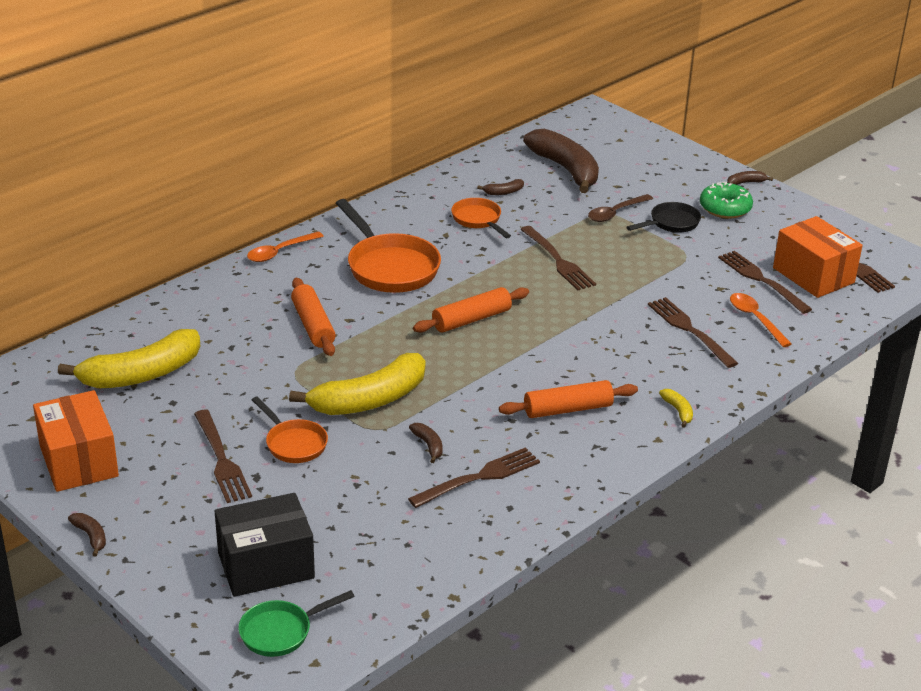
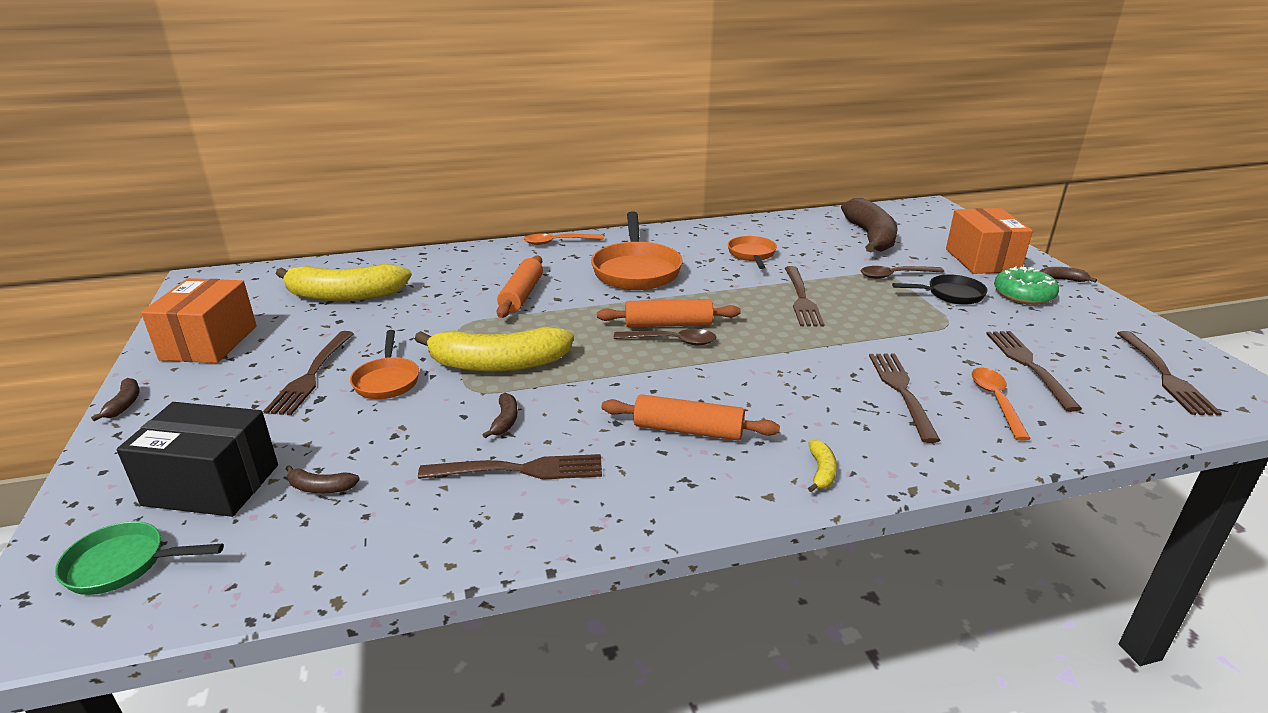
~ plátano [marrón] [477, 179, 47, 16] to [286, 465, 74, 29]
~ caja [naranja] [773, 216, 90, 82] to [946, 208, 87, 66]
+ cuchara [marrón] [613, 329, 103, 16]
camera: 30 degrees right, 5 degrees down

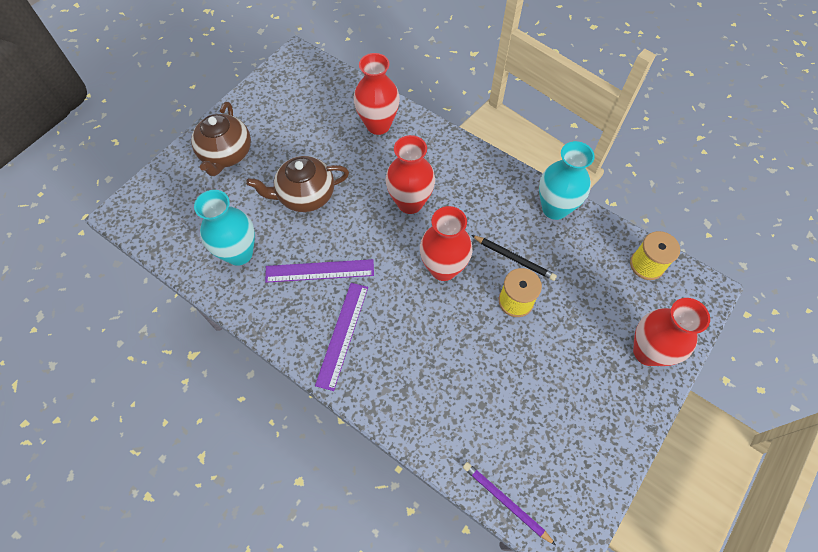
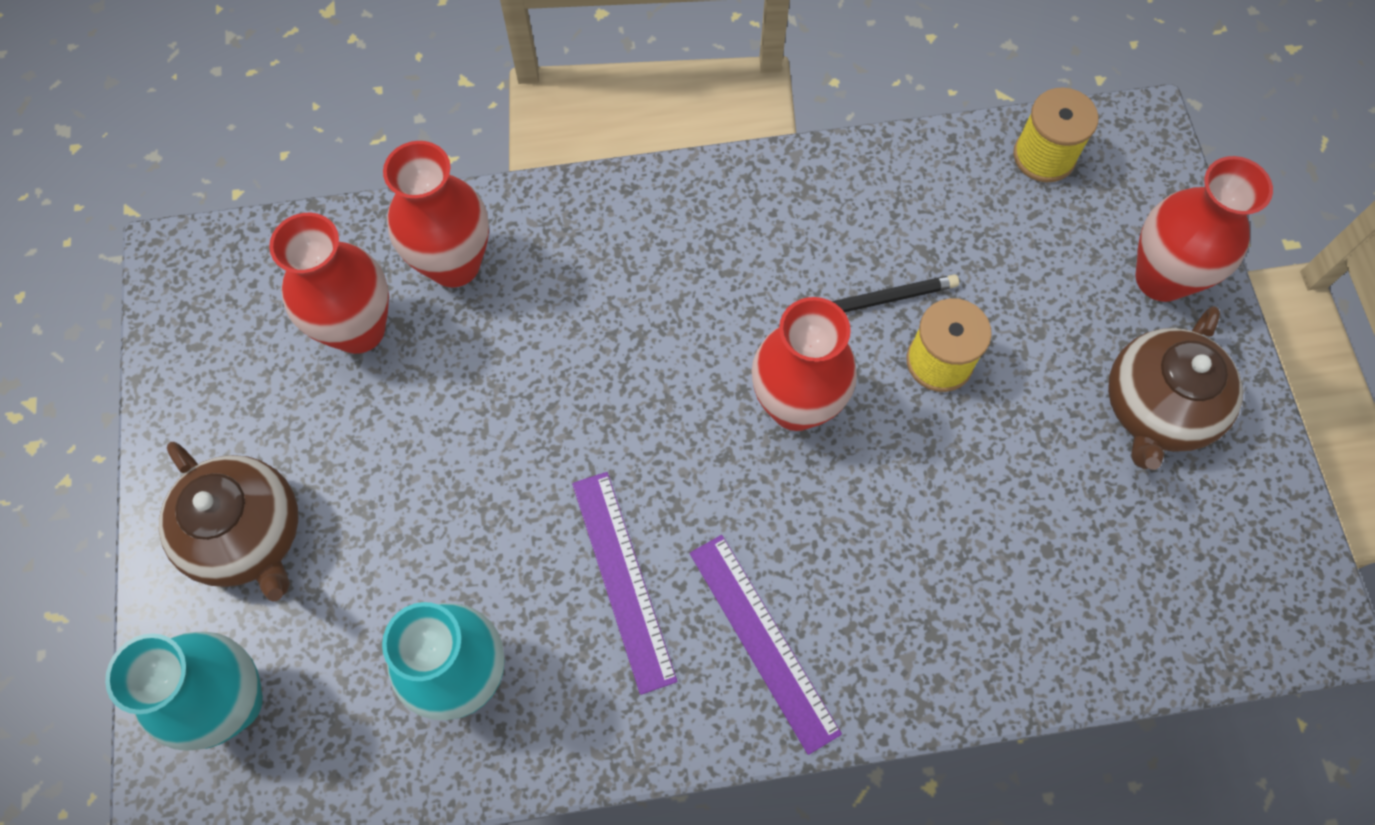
~ tetera [marrón] [246, 156, 103, 56] to [1108, 306, 135, 164]
~ regla [morado] [265, 259, 109, 24] = [572, 472, 105, 223] 60 degrees counterclockwise
~ florero [rojo] [385, 135, 50, 79] to [269, 213, 120, 141]
- lápiz [morado] [463, 462, 93, 83]
~ florero [turquesa] [539, 141, 56, 79] to [105, 632, 158, 119]
camera: 45 degrees left, 5 degrees up

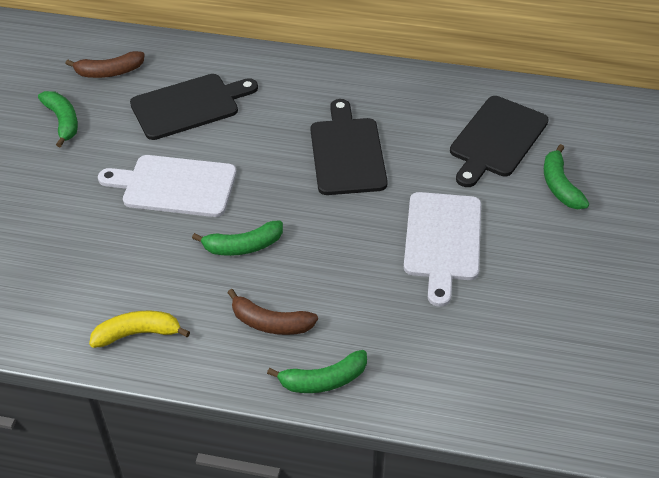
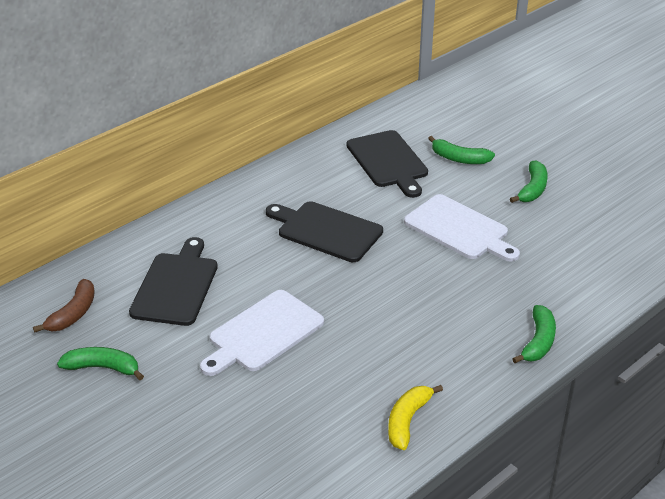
~ plátano [verde] [192, 220, 91, 36] to [510, 160, 38, 43]
- plátano [marrón] [227, 289, 91, 46]
camera: 55 degrees left, 10 degrees down

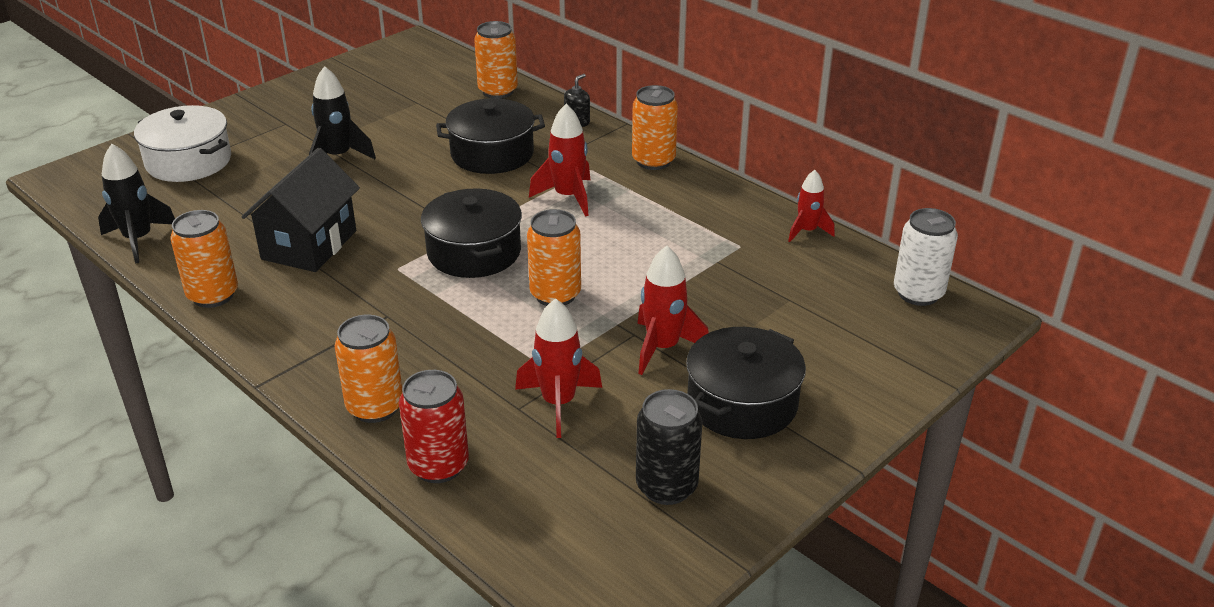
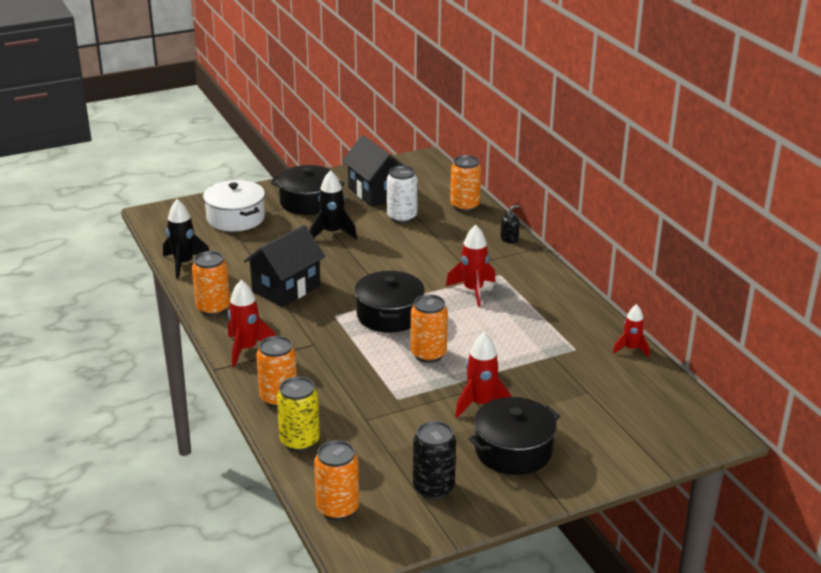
~ lata [rojo] [399, 370, 70, 113] to lata [amarillo] [277, 377, 43, 75]
~ olla [negro] [436, 98, 109, 76] to [271, 165, 74, 50]
~ cohete [rojo] [515, 298, 87, 140] to [228, 280, 47, 87]
~ lata [naranja] [632, 85, 46, 85] to [314, 440, 45, 81]
~ lata [blanco] [894, 208, 64, 98] to [387, 166, 31, 57]
+ casa [negro] [342, 135, 63, 72]
camera: 20 degrees right, 5 degrees down

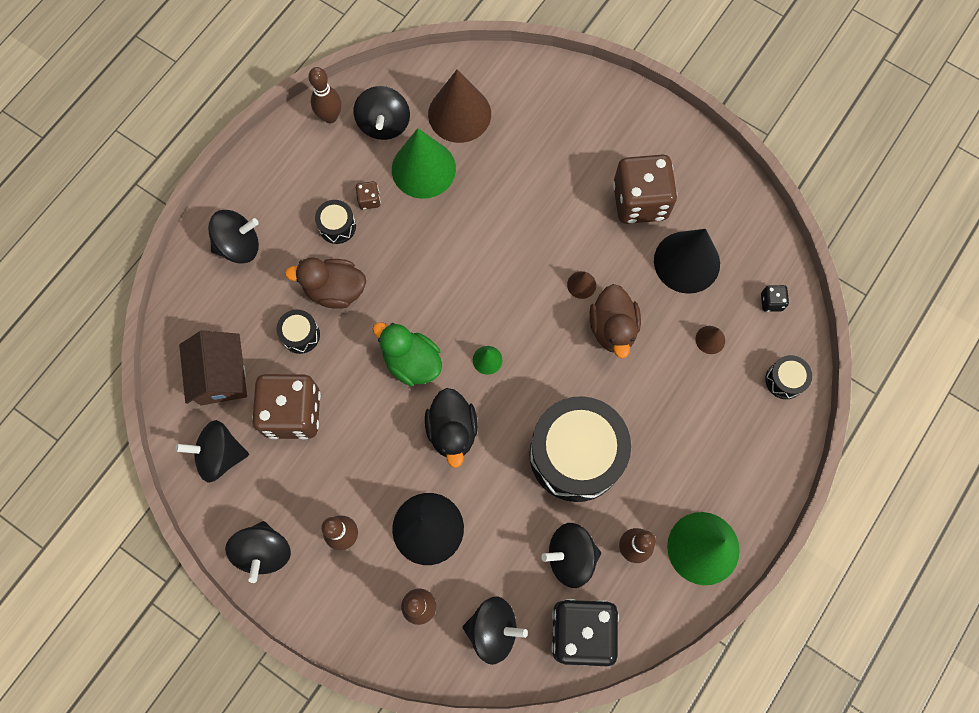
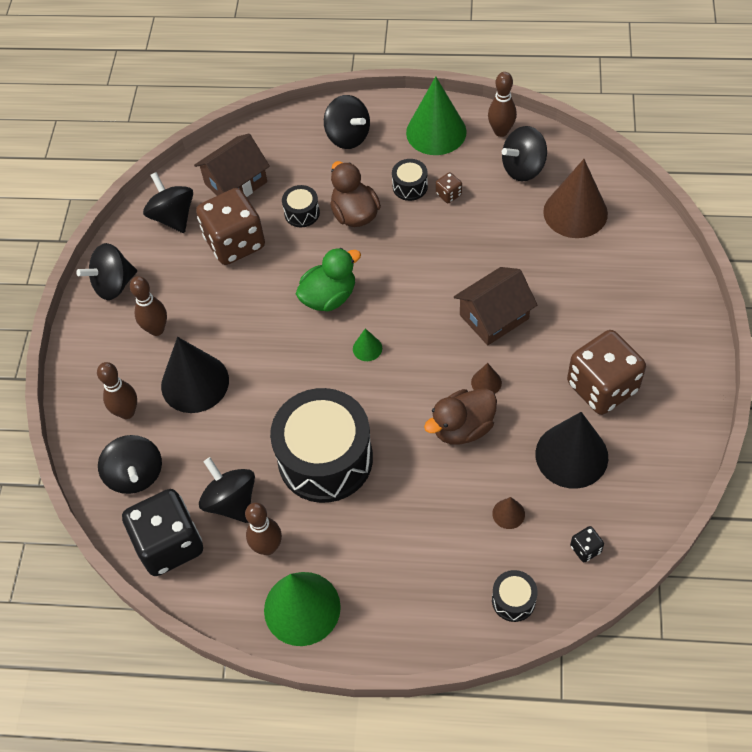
~ pato [verde] [372, 322, 70, 64] = [296, 248, 65, 64] 45 degrees clockwise
~ cono [verde] [392, 128, 64, 71] to [406, 76, 61, 79]
- pato [negro] [425, 388, 53, 80]
+ casa [marrón] [454, 267, 83, 78]
camera: 65 degrees right, 15 degrees down

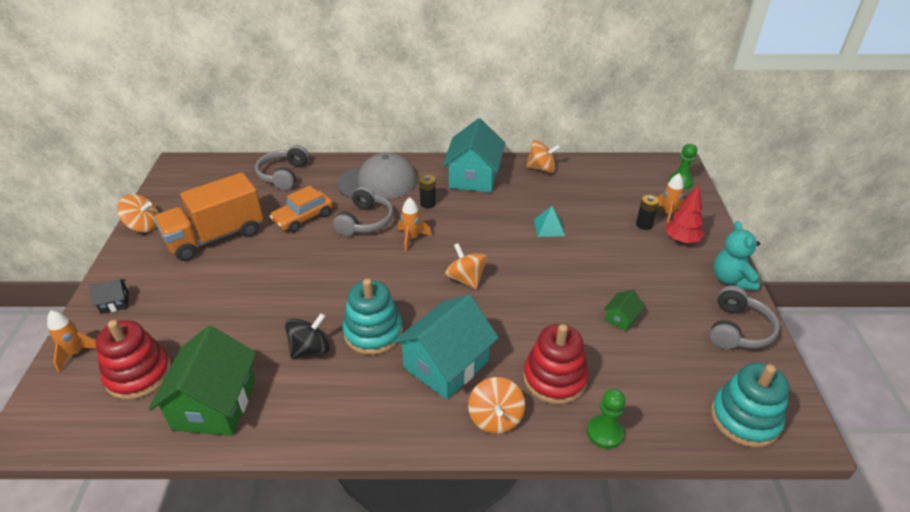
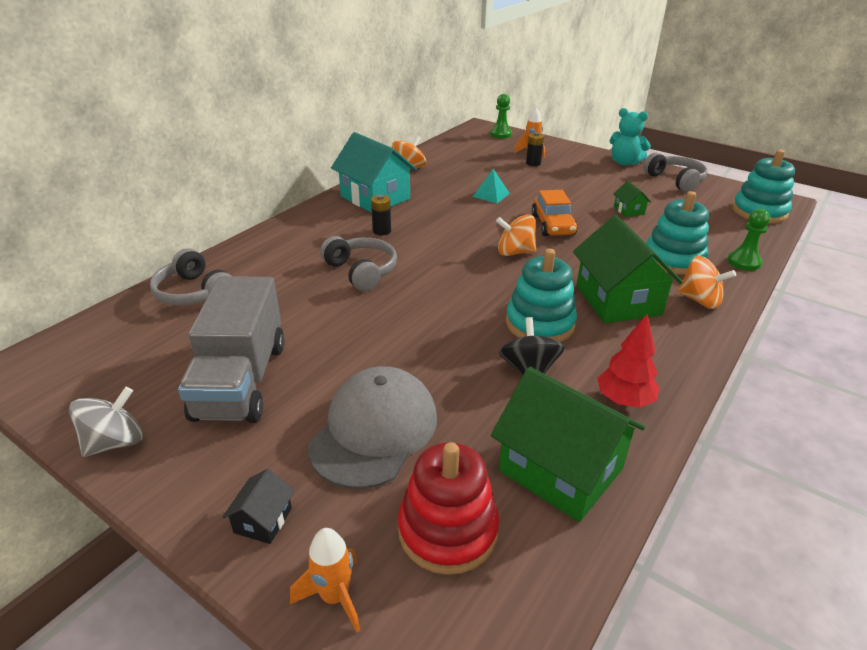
~ peonza [naranja] [117, 194, 41, 38] to peonza [gris] [69, 387, 74, 70]
~ camión [naranja] [153, 172, 111, 89] to camión [gris] [178, 276, 107, 147]
~ coche [naranja] [270, 186, 63, 47] to [531, 190, 47, 46]
~ gorra [gris] [337, 152, 80, 47] to [308, 366, 129, 123]
~ casa [turquesa] [393, 295, 106, 105] to casa [verde] [573, 215, 110, 108]
- cohete [naranja] [398, 197, 34, 55]
~ juguete apilable [rojo] [523, 324, 65, 80] to juguete apilable [turquesa] [646, 191, 63, 84]
~ árbol [rojo] [666, 185, 39, 58] to [597, 314, 62, 94]
camera: 55 degrees left, 5 degrees down

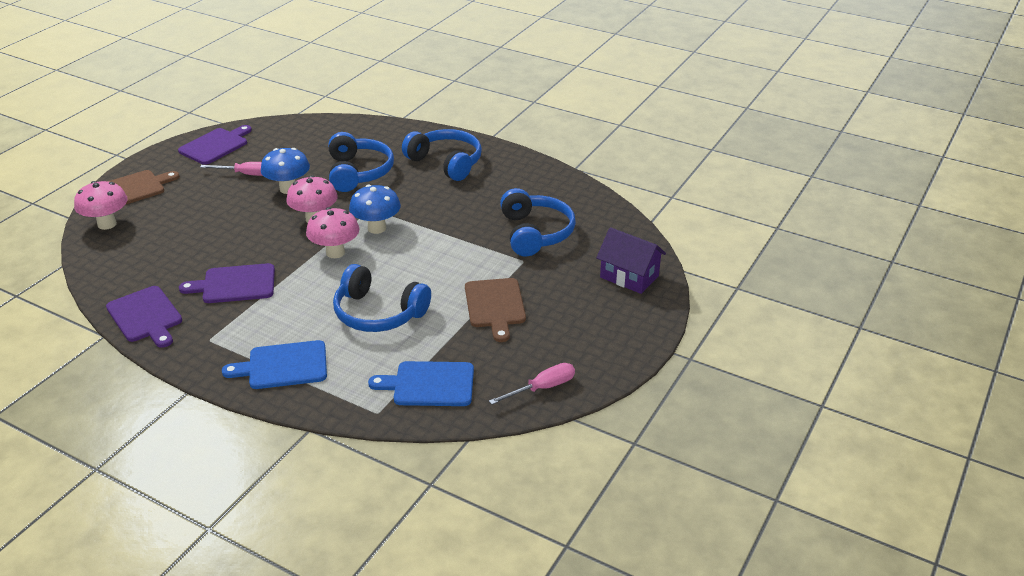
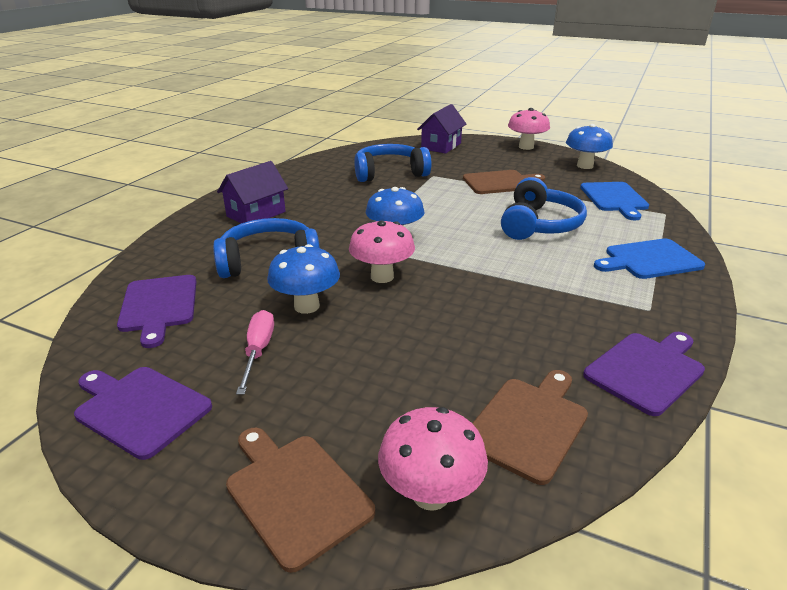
~ tabla de cortar [morado] [179, 263, 96, 40] to [117, 275, 80, 73]
~ tabla de cortar [azul] [222, 340, 105, 49] = [594, 238, 111, 41] 90 degrees clockwise
~ seta [rosa] [306, 207, 53, 51] to [508, 108, 42, 42]
~ auriculares [azul] [402, 129, 80, 52] to casa [morado] [217, 161, 71, 62]
~ destornillador [rosa] [489, 363, 86, 42] to seta [azul] [566, 124, 47, 45]
+ tabla de cortar [marrón] [472, 370, 116, 115]
camera: 95 degrees left, 5 degrees down

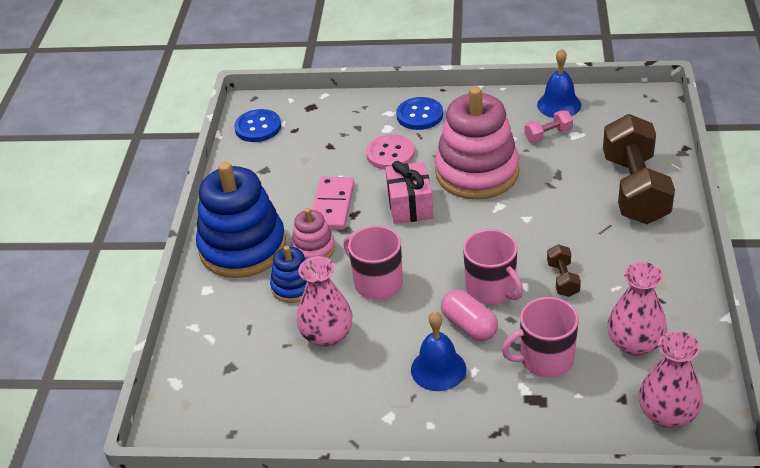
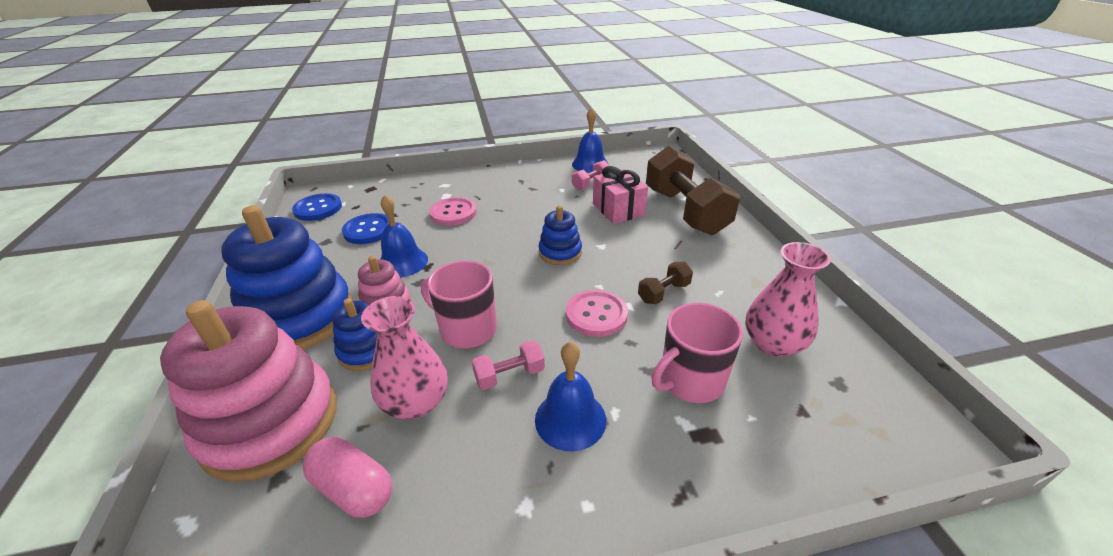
~ ficha de dominó [rosa] [312, 177, 42, 53] to campana [azul] [381, 195, 47, 83]
~ regalo [rosa] [385, 161, 49, 63] to [593, 166, 55, 58]
~ botón [azul] [396, 97, 47, 33] to [342, 213, 47, 31]
~ juguete apilable [rosa] [435, 87, 84, 112] to [160, 300, 177, 182]
~ cápsula [rosa] [441, 289, 57, 52] to [303, 437, 89, 81]
~ taza [rosa] [463, 229, 60, 76] to botón [rosa] [566, 290, 62, 47]
~ mancuerna [marrón] [547, 244, 34, 53] = [638, 262, 55, 42] 75 degrees clockwise
- florero [rosa] [639, 331, 63, 97]
+ mancuerna [rosa] [472, 340, 73, 50]
+ juguete apilable [azul] [539, 205, 43, 60]
camera: 20 degrees left, 5 degrees down

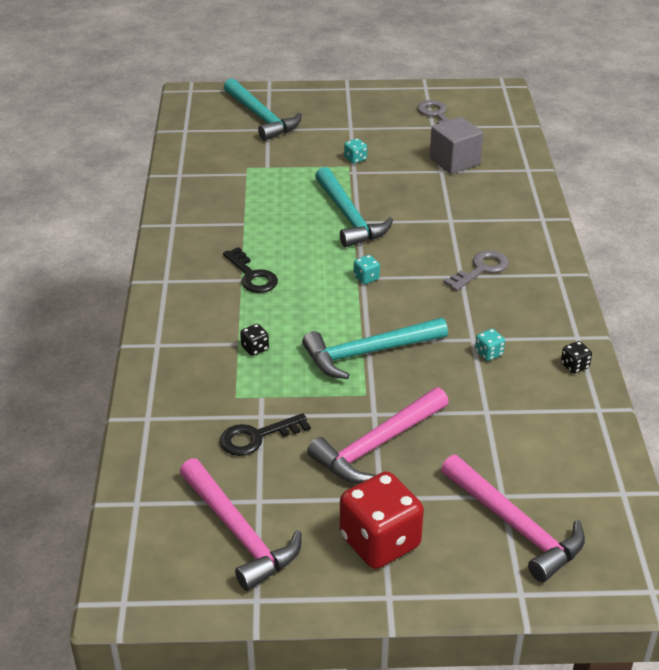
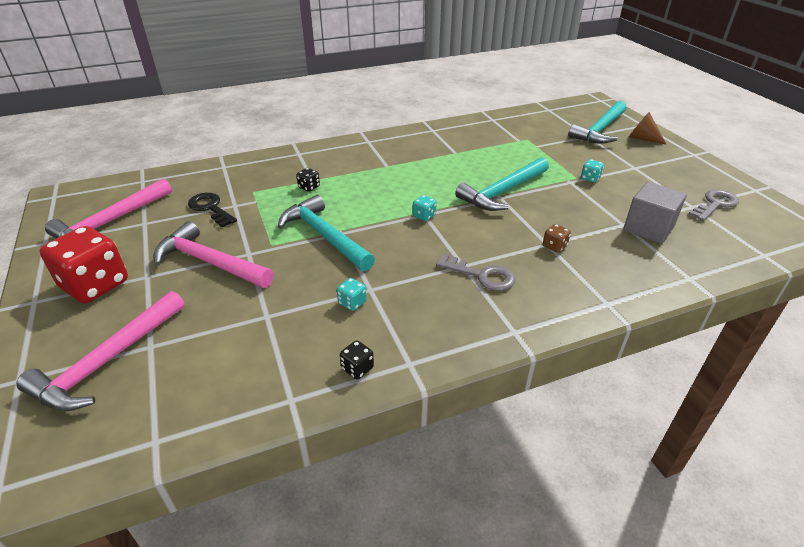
- llave [negro] [223, 247, 55, 46]
+ dado [marrón] [543, 224, 28, 28]
+ cono [marrón] [629, 112, 38, 33]
camera: 70 degrees right, 0 degrees up

